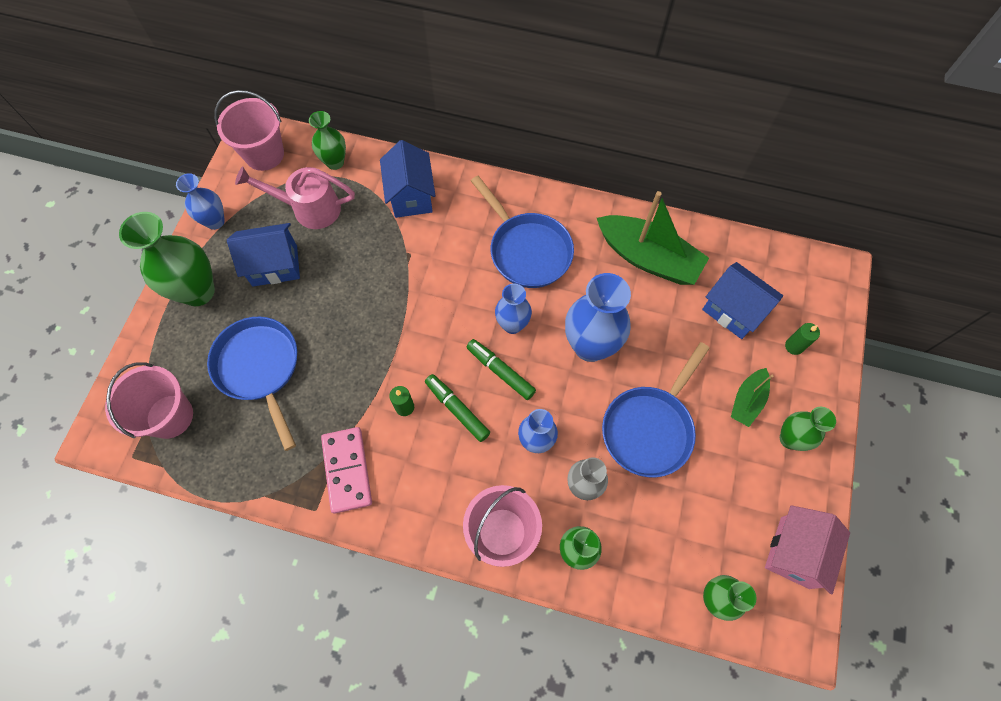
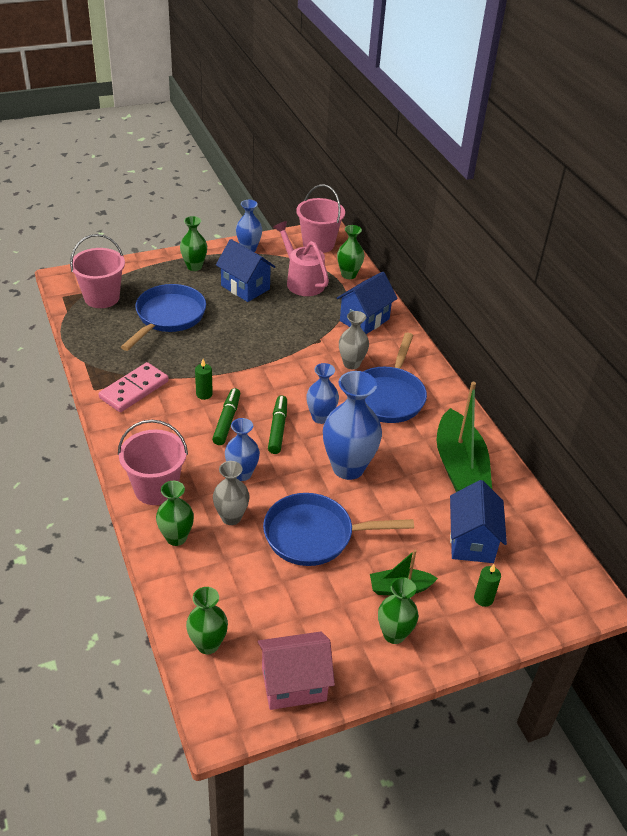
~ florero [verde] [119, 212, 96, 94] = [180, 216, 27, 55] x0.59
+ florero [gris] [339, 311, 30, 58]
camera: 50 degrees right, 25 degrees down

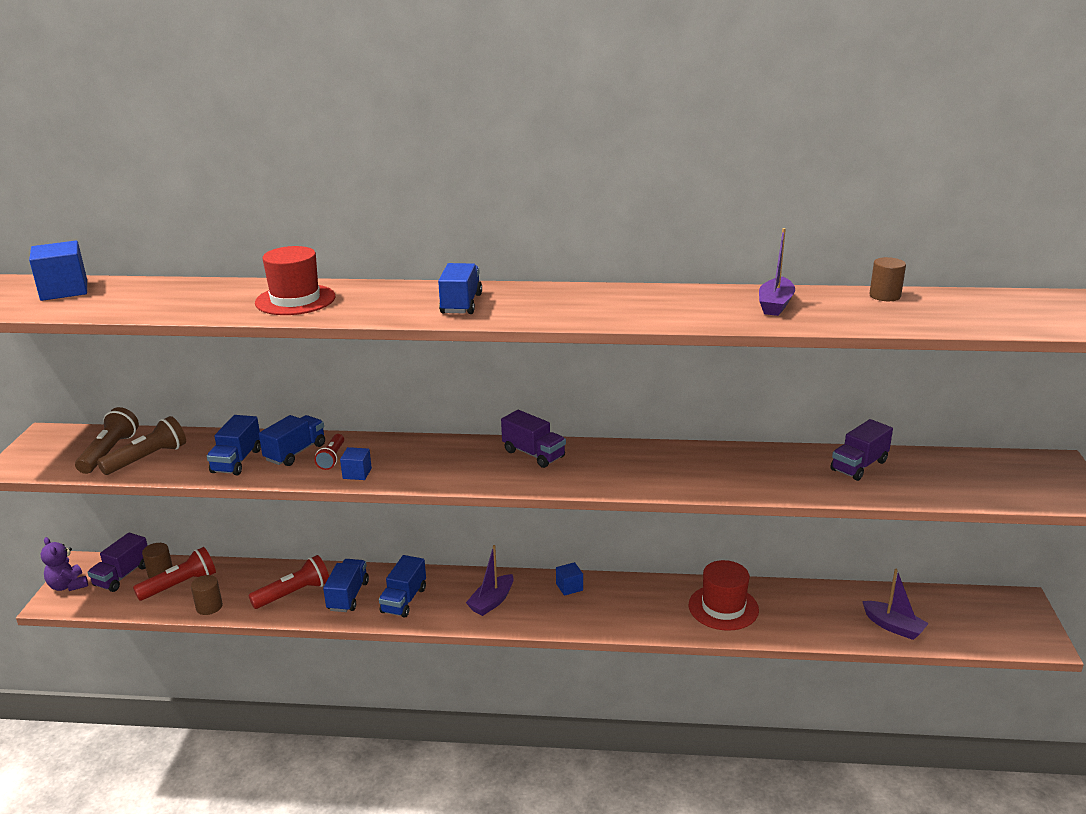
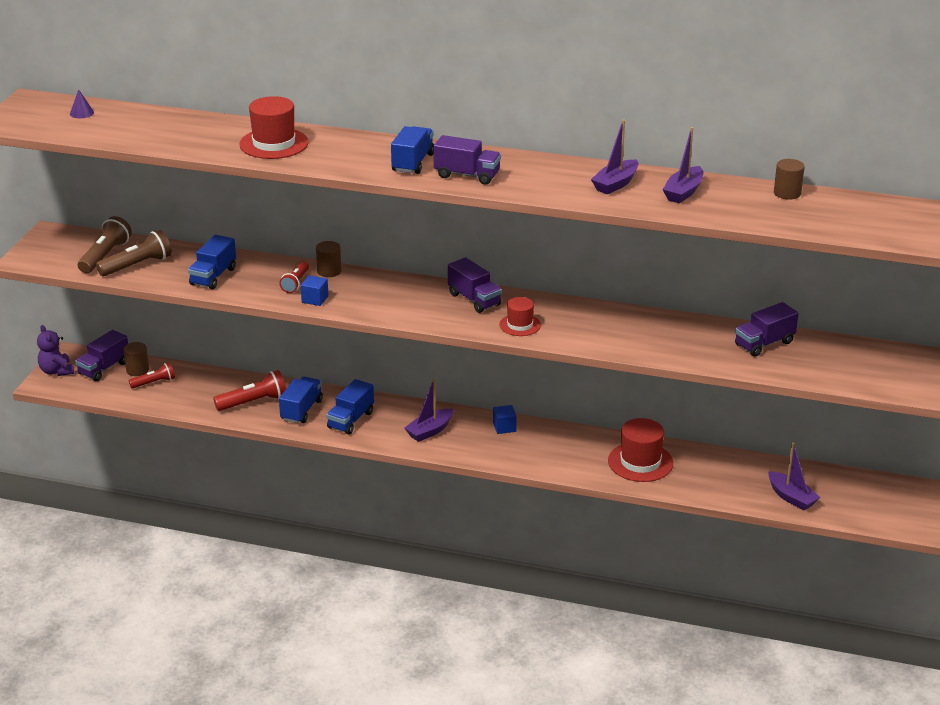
~ cubo [azul] [29, 241, 58, 60] to cono [morado] [70, 89, 24, 29]
~ lámpara de mano [rojo] [133, 547, 83, 54] = [129, 362, 46, 26] x0.64
~ cilindro [marrón] [191, 575, 32, 40] to [316, 241, 26, 36]
- camión [azul] [259, 415, 66, 51]
+ camión [morado] [434, 135, 67, 50]
+ sombrero [rojo] [499, 297, 42, 39]
+ barco [morado] [591, 119, 48, 76]
camera: 10 degrees right, 5 degrees up

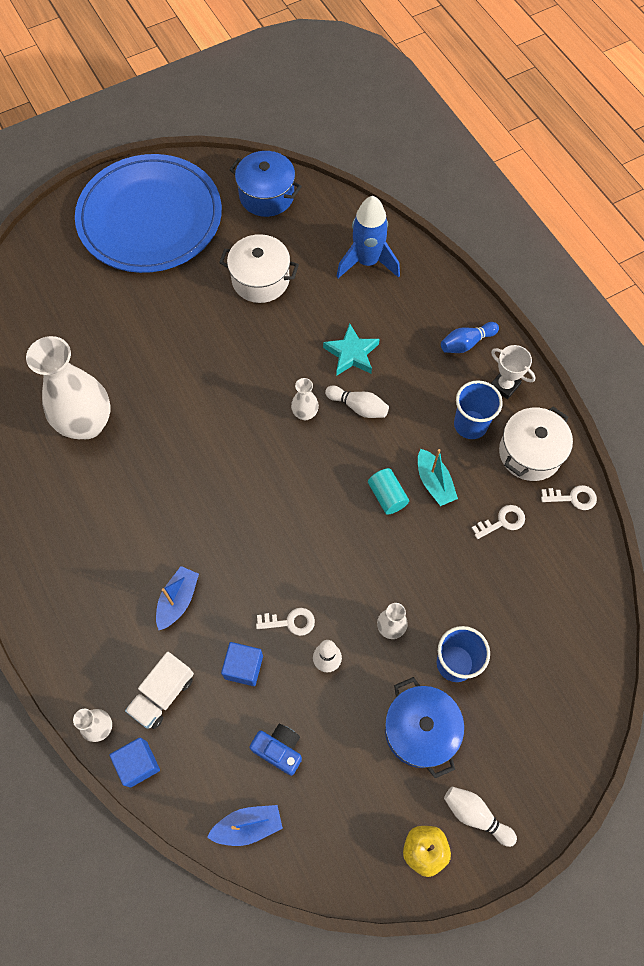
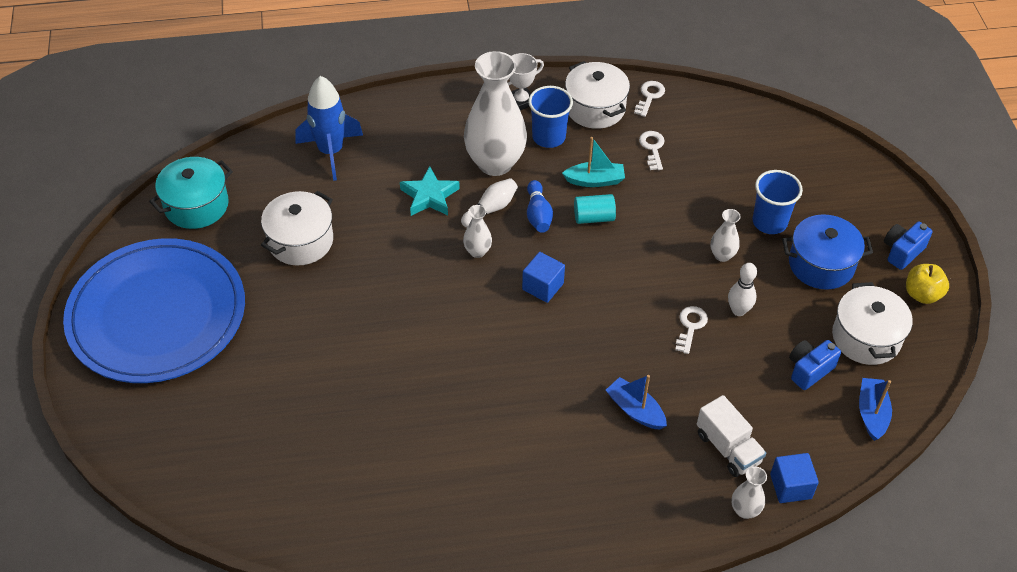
~ florero [blanco] [26, 336, 84, 103] to [464, 51, 63, 125]
~ cubo [azul] [221, 642, 42, 44] to [522, 252, 43, 51]
~ olla [azul] [229, 151, 73, 66] to olla [turquesa] [149, 157, 84, 72]
~ bolo [azul] [441, 322, 58, 31] to [527, 180, 26, 53]
~ bolo [blanco] [444, 787, 73, 60] to cámara [azul] [884, 222, 49, 48]
+ olla [blanco] [832, 282, 81, 83]
camera: 70 degrees left, 15 degrees down

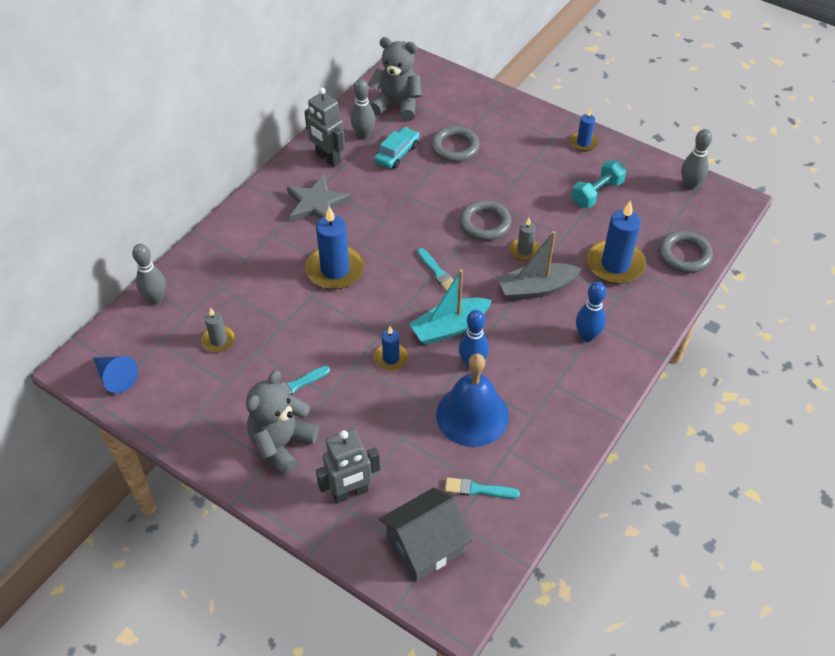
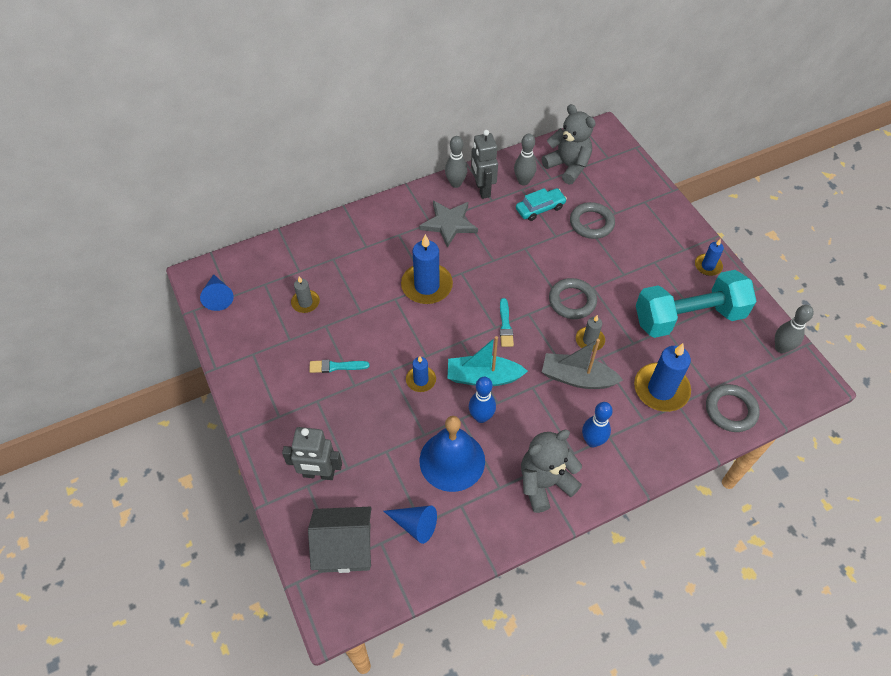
~ bolo [gris] [132, 244, 34, 60] to [445, 136, 22, 52]
~ osito [gris] [246, 370, 73, 105] to [521, 430, 61, 83]
~ pincel [turquesa] [445, 477, 75, 22] to cono [azul] [384, 506, 53, 38]
~ mancuerna [turquesa] [571, 160, 55, 48] = [636, 270, 121, 68] x1.89
camera: 30 degrees right, 5 degrees up

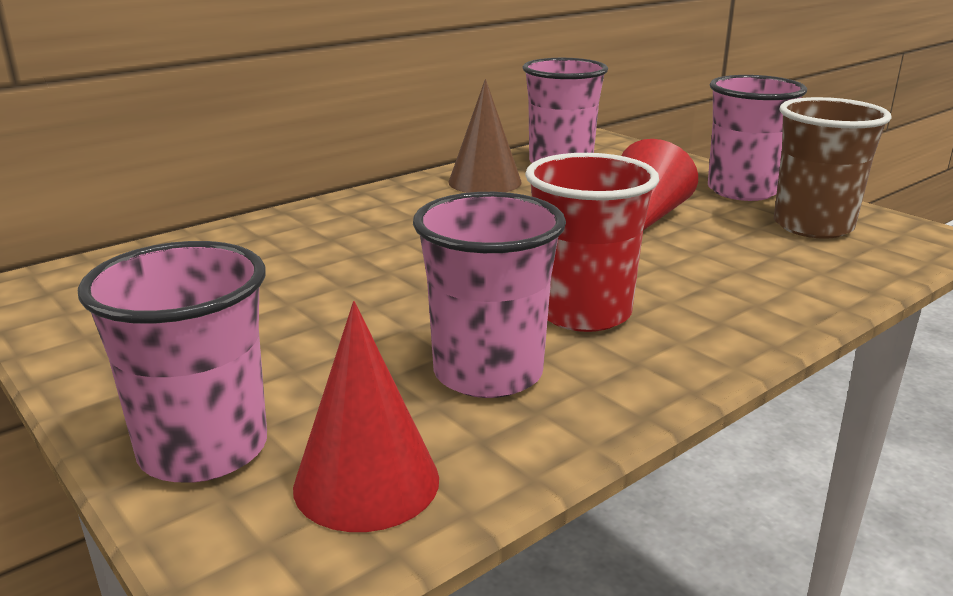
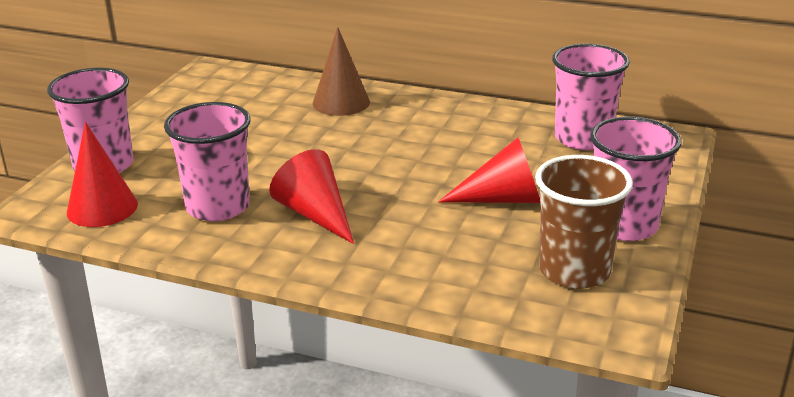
~ cono [marrón] [448, 79, 74, 114] to [313, 27, 57, 89]
~ vaso [rojo] [525, 153, 134, 179] to cono [rojo] [269, 149, 85, 95]
camera: 60 degrees right, 5 degrees up

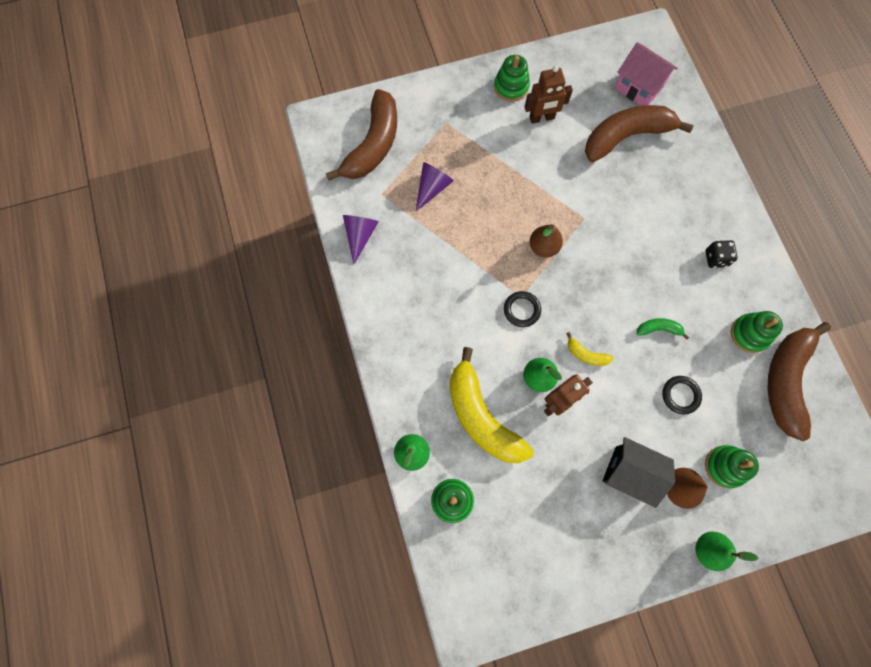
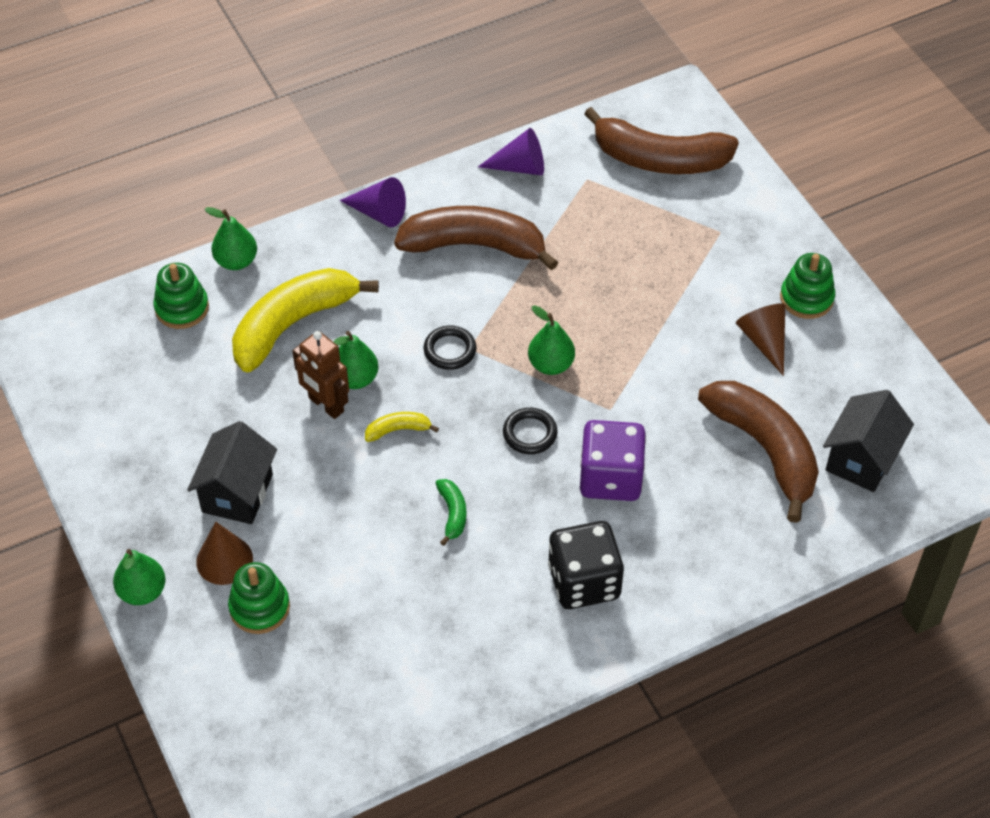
~ cono [morado] [416, 162, 38, 49] to [340, 177, 66, 50]
~ robot [marrón] [525, 66, 48, 58] to cono [marrón] [736, 303, 49, 73]
~ pera [marrón] [530, 224, 33, 34] to pera [verde] [528, 305, 47, 70]
~ plátano [amarillo] [566, 332, 48, 34] = [365, 412, 74, 30] 60 degrees clockwise
~ casa [rosa] [615, 42, 63, 64] to casa [negro] [823, 390, 91, 102]
~ anillo [negro] [662, 376, 40, 38] to [503, 408, 55, 46]
~ dado [negro] [705, 240, 33, 28] = [548, 521, 76, 88] x1.85
- juguete apilable [verde] [731, 311, 52, 42]
~ plátano [marrón] [768, 322, 63, 119] to [394, 206, 165, 64]
+ dado [morado] [580, 420, 66, 81]
camera: 80 degrees right, 20 degrees down

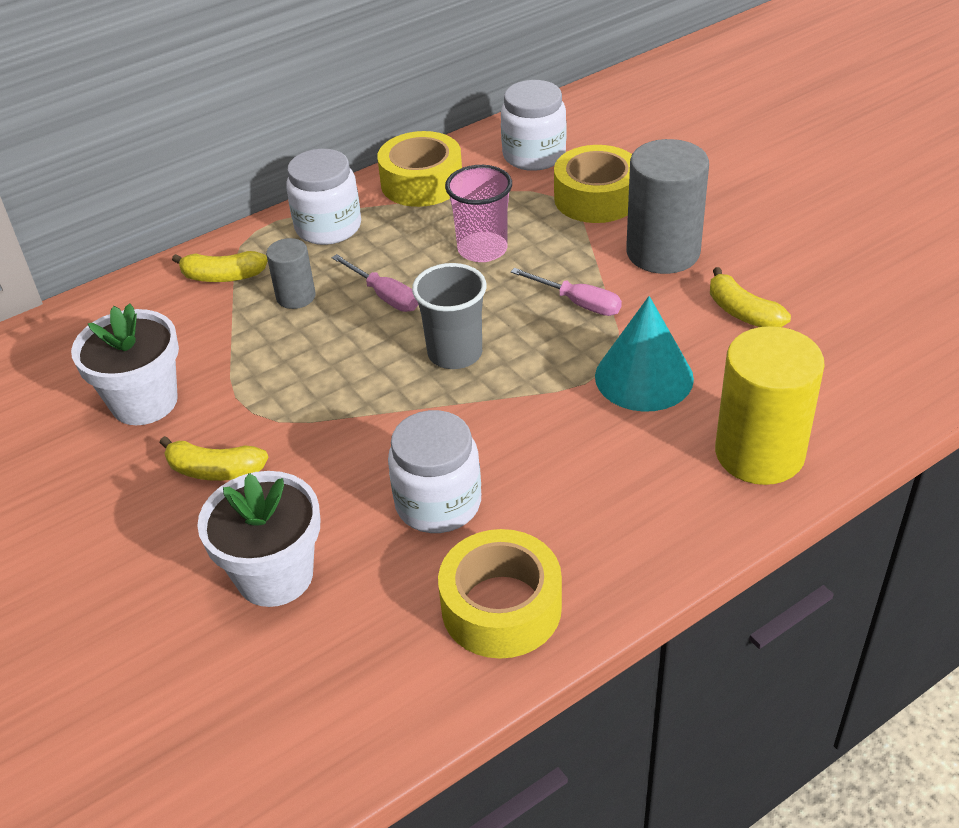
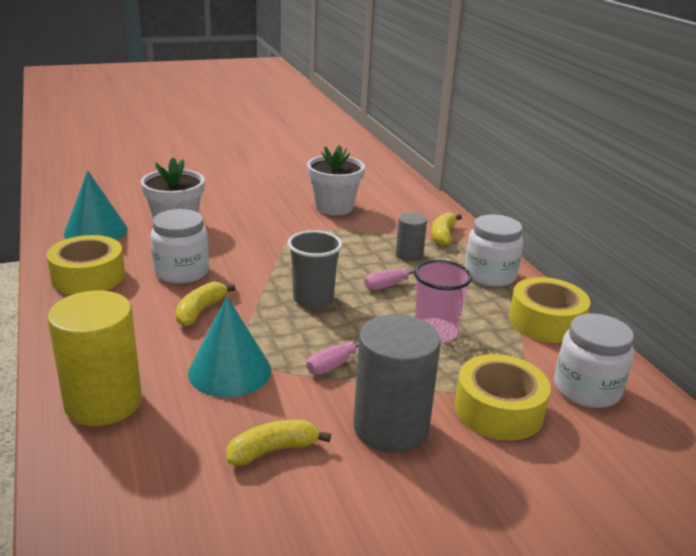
~ plátano [amarillo] [160, 436, 108, 45] to [175, 282, 61, 44]
+ cono [turquesa] [64, 171, 64, 69]
camera: 100 degrees right, 15 degrees down

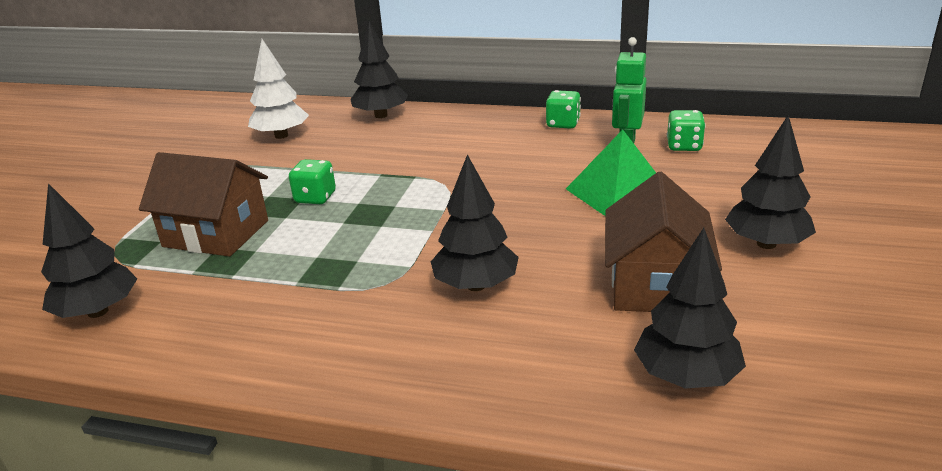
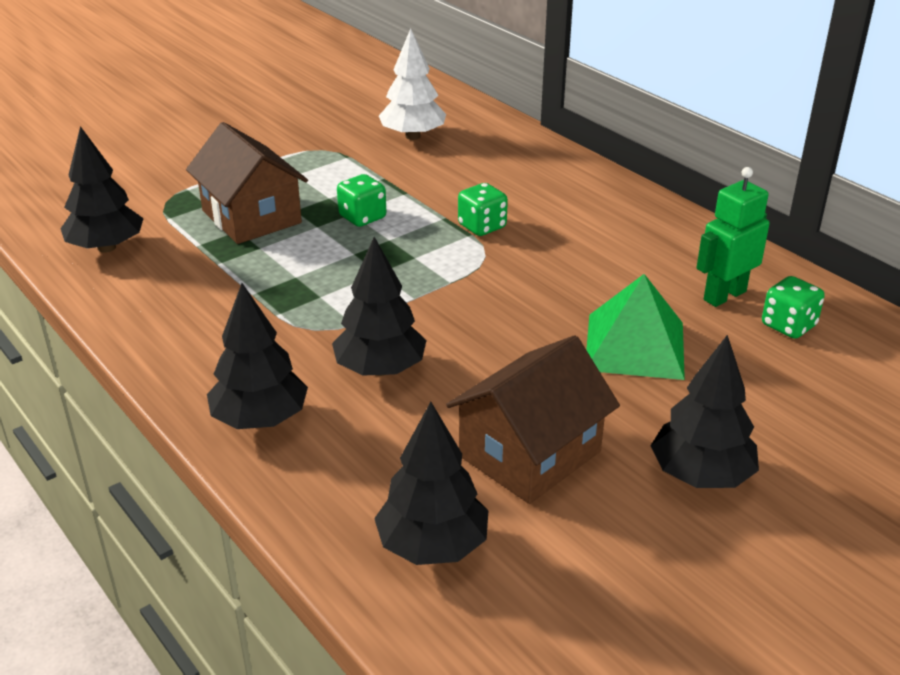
~ árbol [negro] [350, 21, 58, 97] to [207, 283, 101, 146]
~ dado [verde] [546, 90, 35, 39] to [458, 183, 50, 53]
camera: 35 degrees right, 5 degrees up

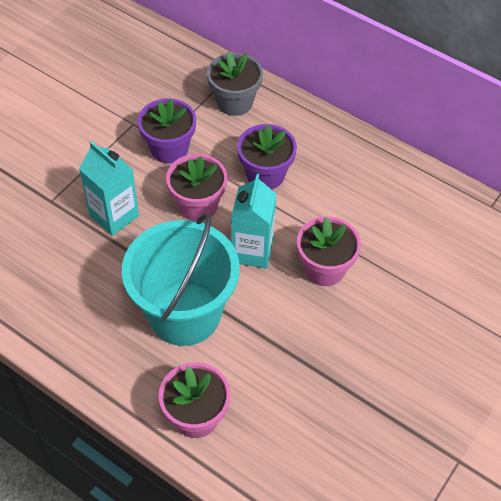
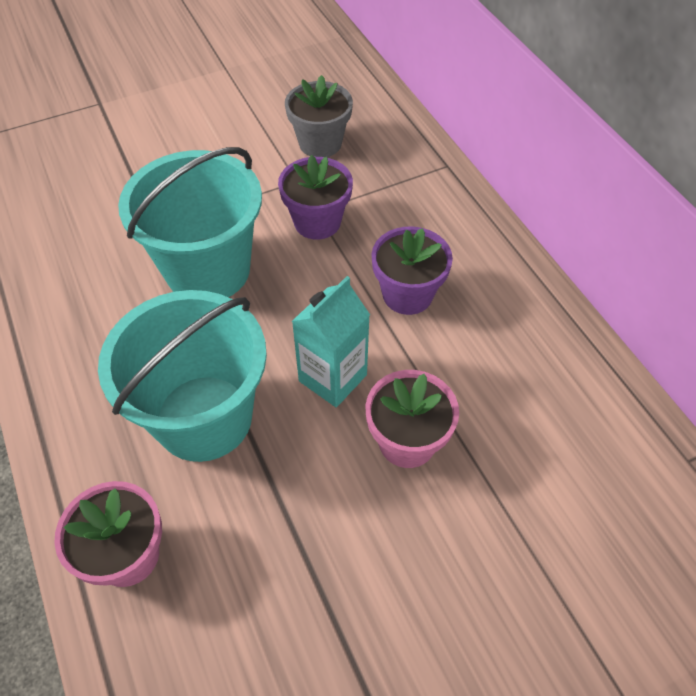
~ cartón de leche [turquesa] [79, 141, 60, 95] to balde [turquesa] [118, 147, 144, 150]
- maceta [rosa] [166, 154, 61, 67]
~ maceta [gris] [207, 51, 56, 65] to [285, 75, 68, 82]
camera: 30 degrees right, 0 degrees up

